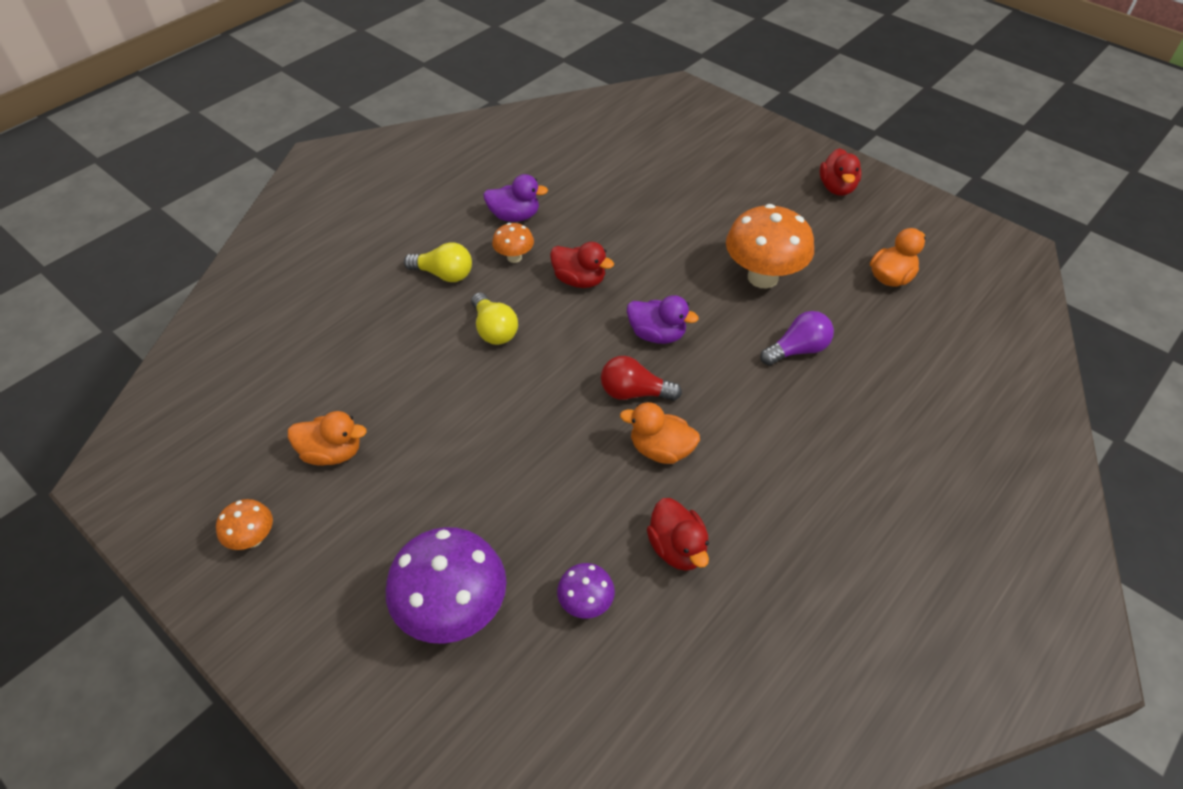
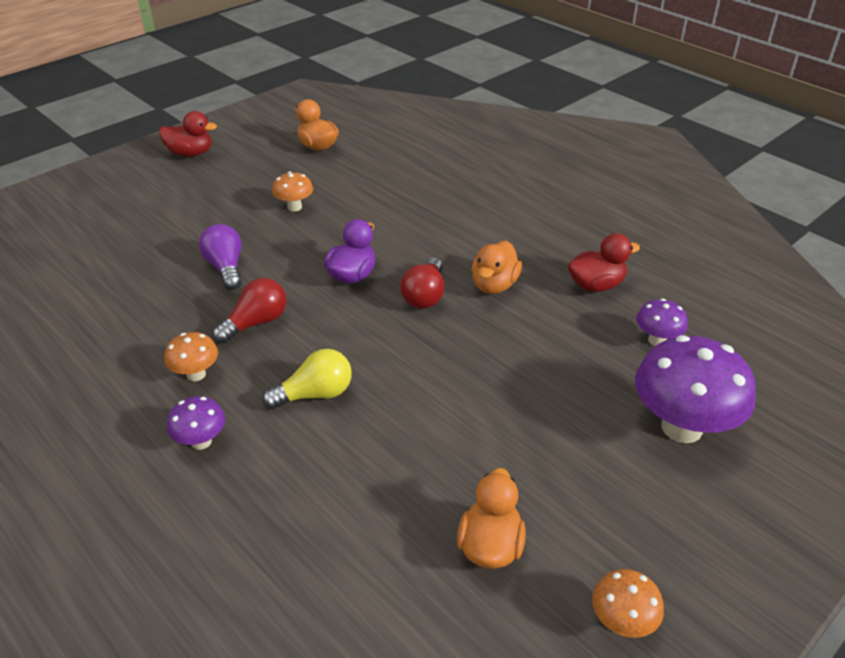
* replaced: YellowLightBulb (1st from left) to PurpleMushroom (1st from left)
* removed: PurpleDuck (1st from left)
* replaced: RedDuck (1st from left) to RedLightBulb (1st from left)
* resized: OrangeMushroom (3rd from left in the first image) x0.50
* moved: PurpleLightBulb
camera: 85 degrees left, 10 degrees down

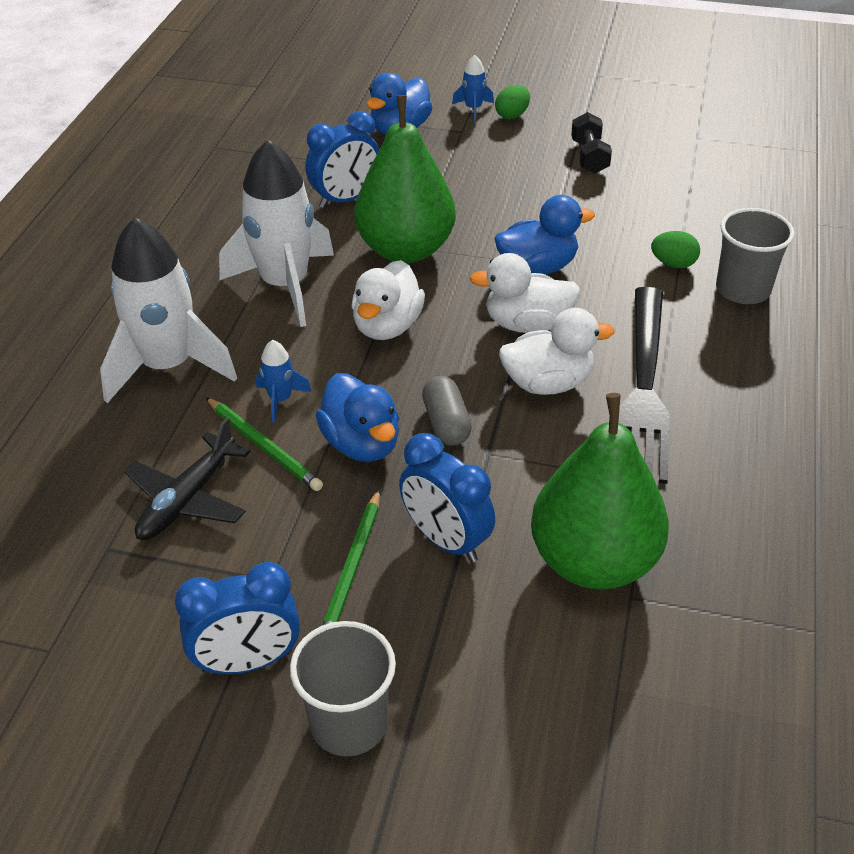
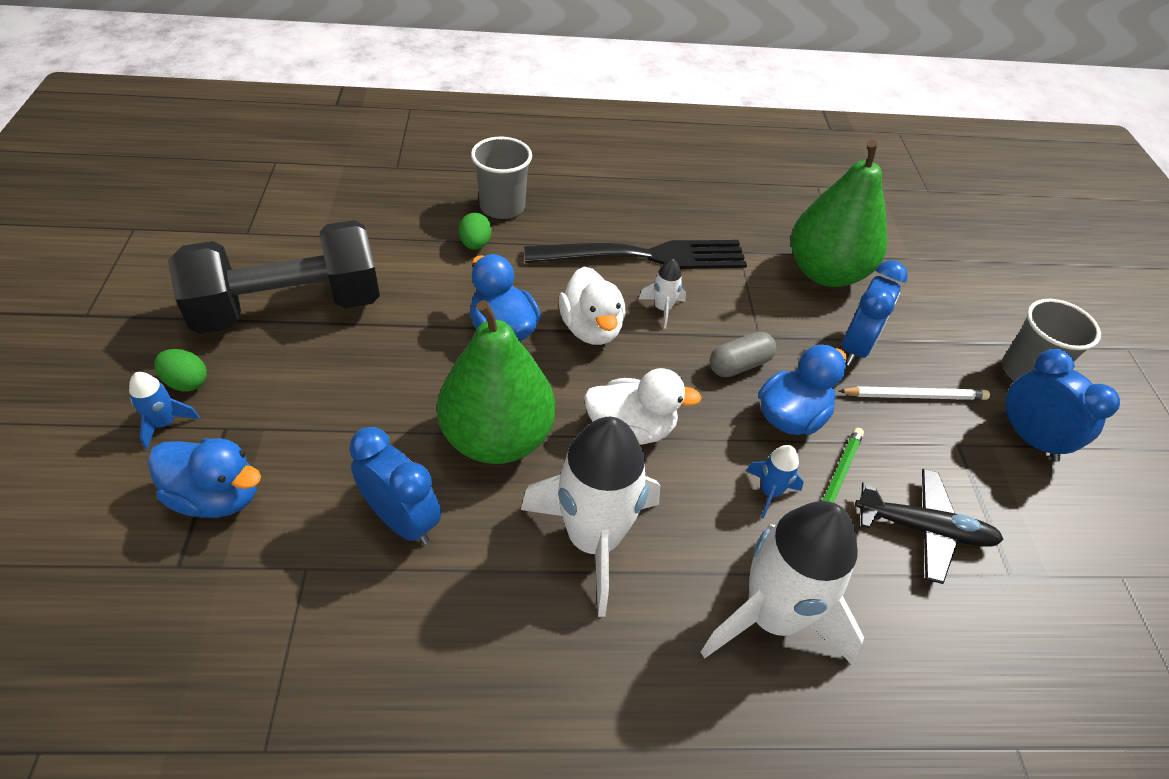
* recoloured: GreenPencil (2nd from left) to WhitePencil
* replaced: WhiteDuck (3rd from left) to WhiteRocket (2nd from left)
* resized: BlackDumbbell x2.35
camera: 110 degrees left, 5 degrees up

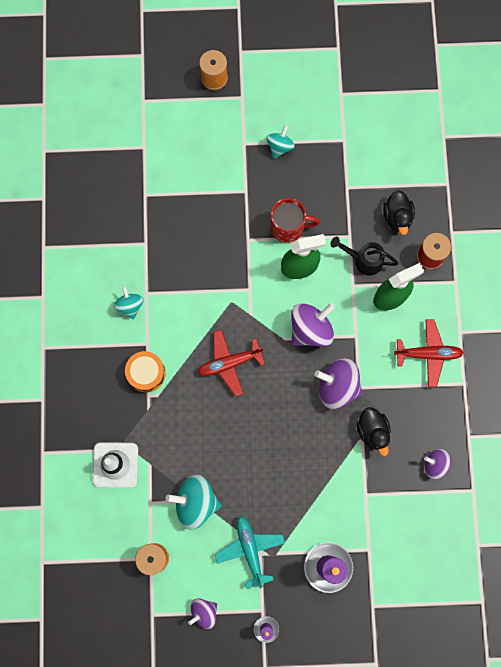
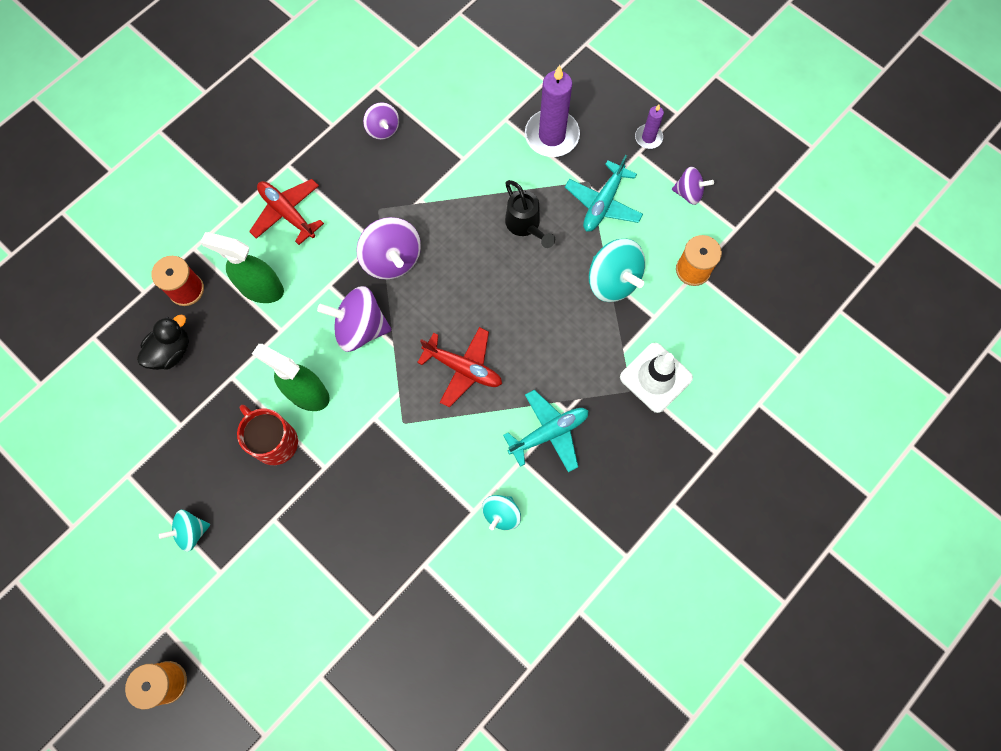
* replaced: OrangeDrum to TurquoisePlane (1st from left)
* moved: BlackWateringCan
* removed: BlackDuck (1st from left)
camera: 135 degrees left, 5 degrees down

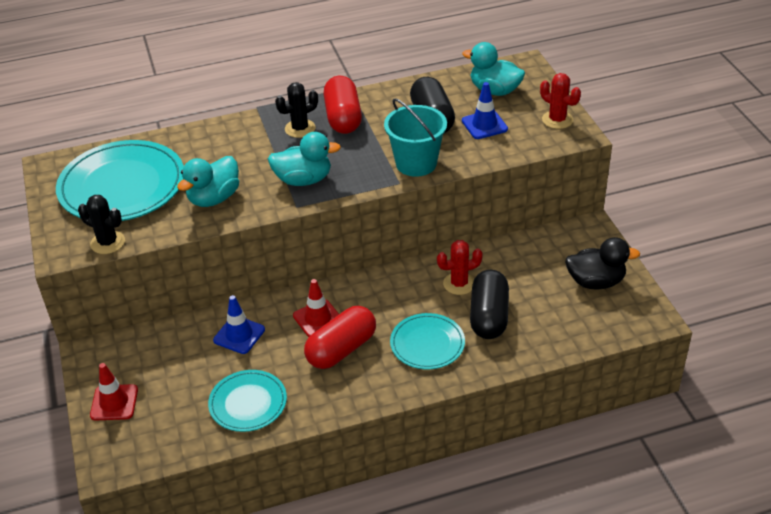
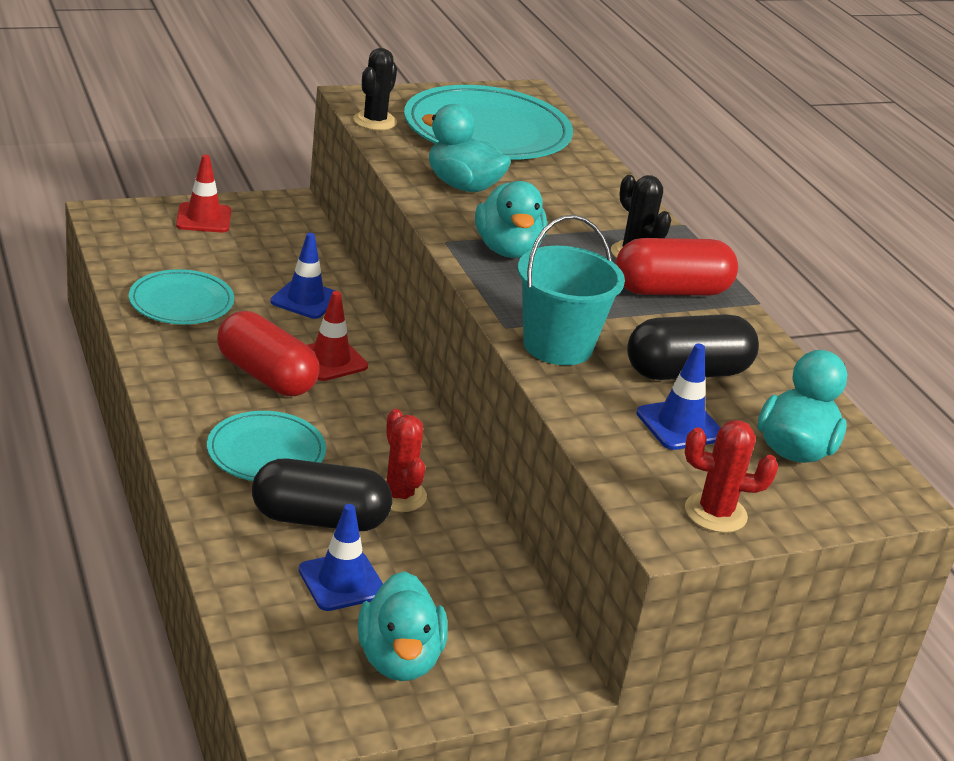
* turned: RedCactus (2nd from left) 60 degrees clockwise
* recoloured: BlackDuck to TurquoiseDuck (1st from left)
* added: BlueTrafficCone (2nd from left)
camera: 80 degrees right, 10 degrees down

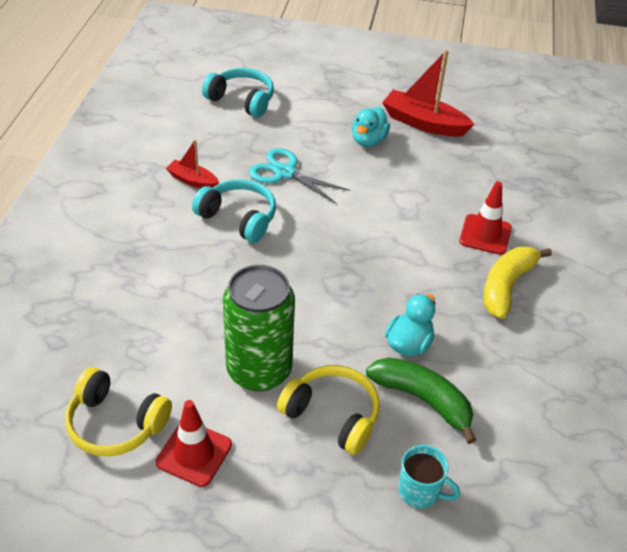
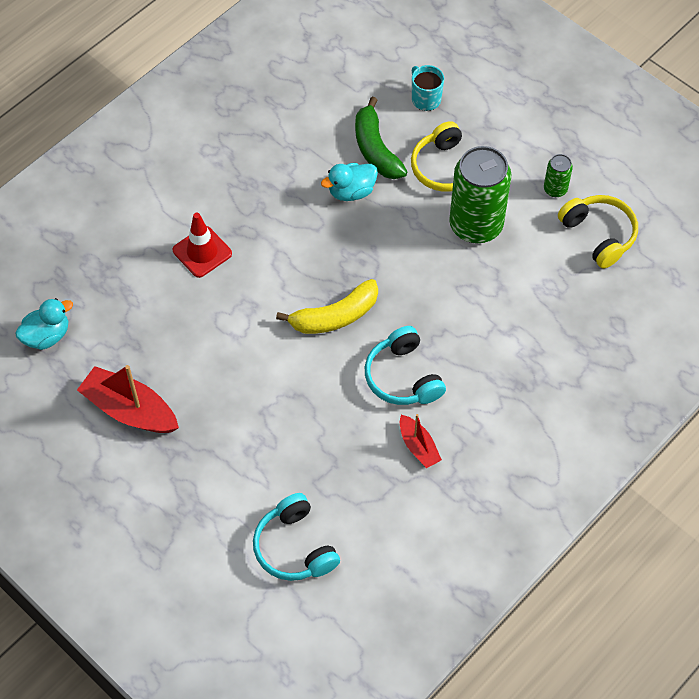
* replaced: RedTrafficCone (1st from left) to GreenCan (2nd from left)
* removed: TurquoiseScissors
* moved: TurquoiseDuck (1st from left)
* turned: RedBoat (2nd from left in the first image) 150 degrees clockwise
* moved: YellowBanana
camera: 145 degrees left, 15 degrees up

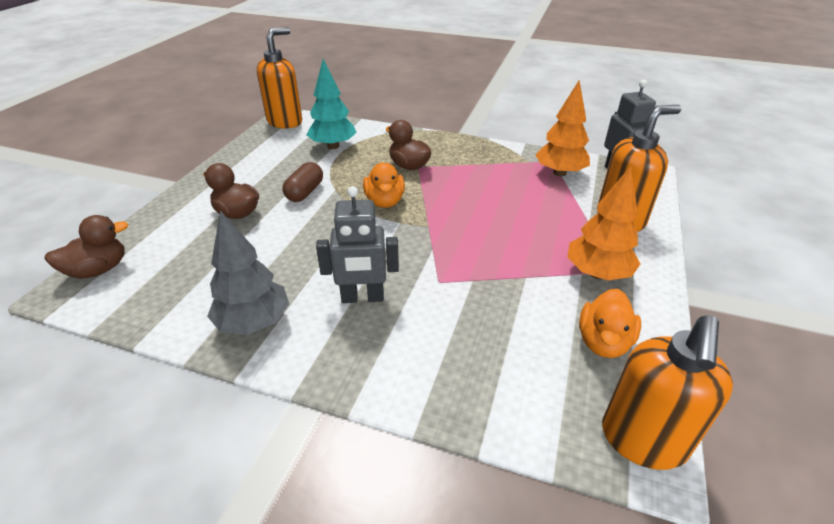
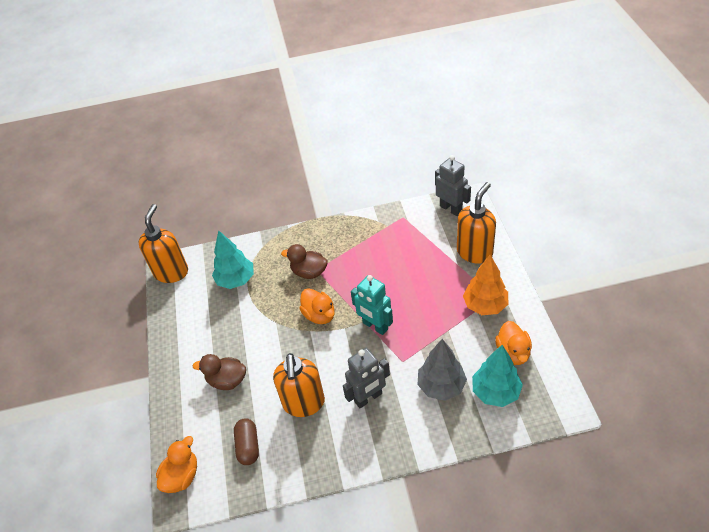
* recoloured: BrownDuck (1st from left) to OrangeDuck (1st from left)
* moved: GreyTree
* moved: BrownCapsule
* removed: OrangeTree (1st from left)
* moved: OrangeSoapDispenser (3rd from left in the first image) to OrangeSoapDispenser (2nd from left)
* added: TurquoiseRobot
* added: TurquoiseTree (2nd from left)
camera: 25 degrees left, 10 degrees up

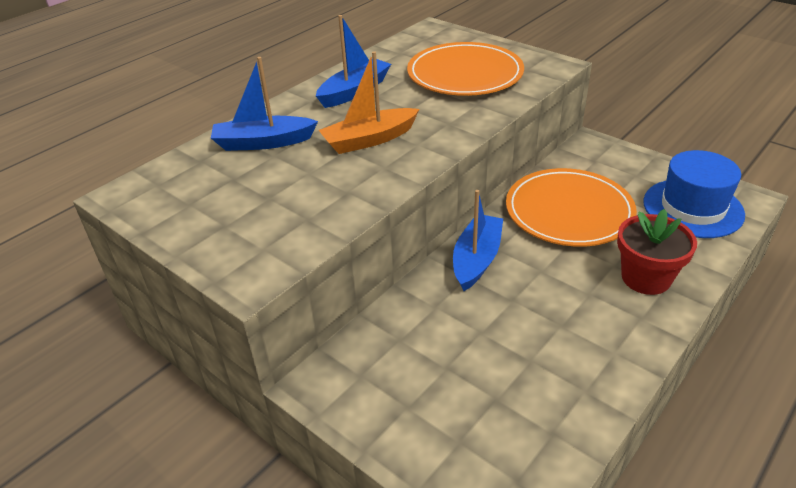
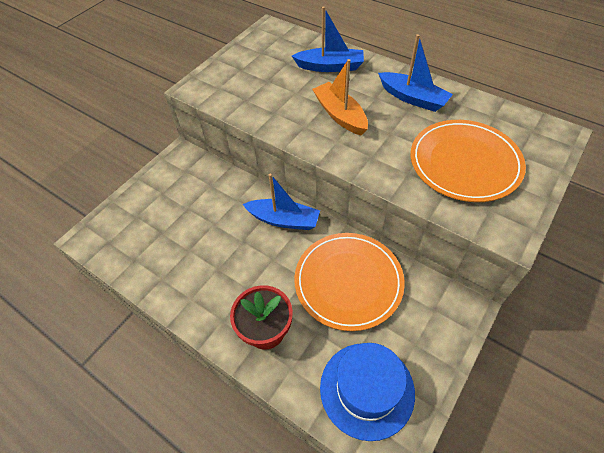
* turned: BlueBoat (1st from left in the first image) 105 degrees clockwise
camera: 85 degrees right, 15 degrees up

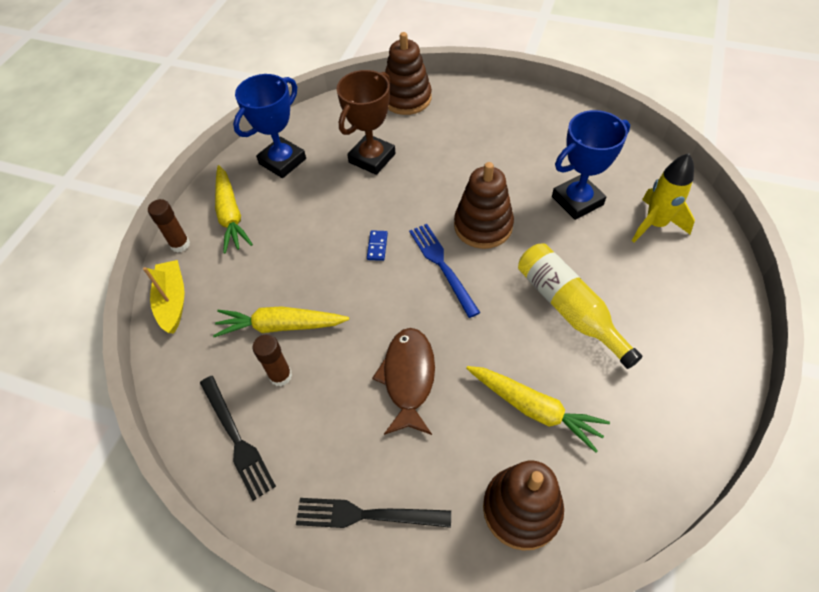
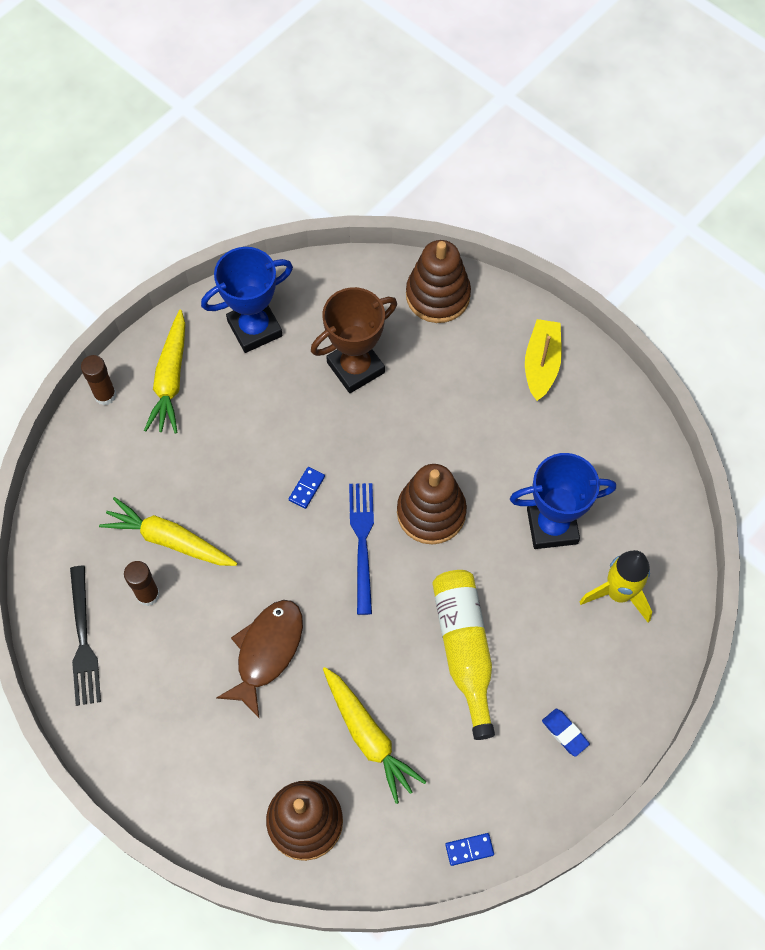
* moved: YellowBoat
* removed: BlackFork (2nd from left)
* added: BlueDomino (2nd from left)
* added: BlueEraser
camera: 20 degrees right, 10 degrees up

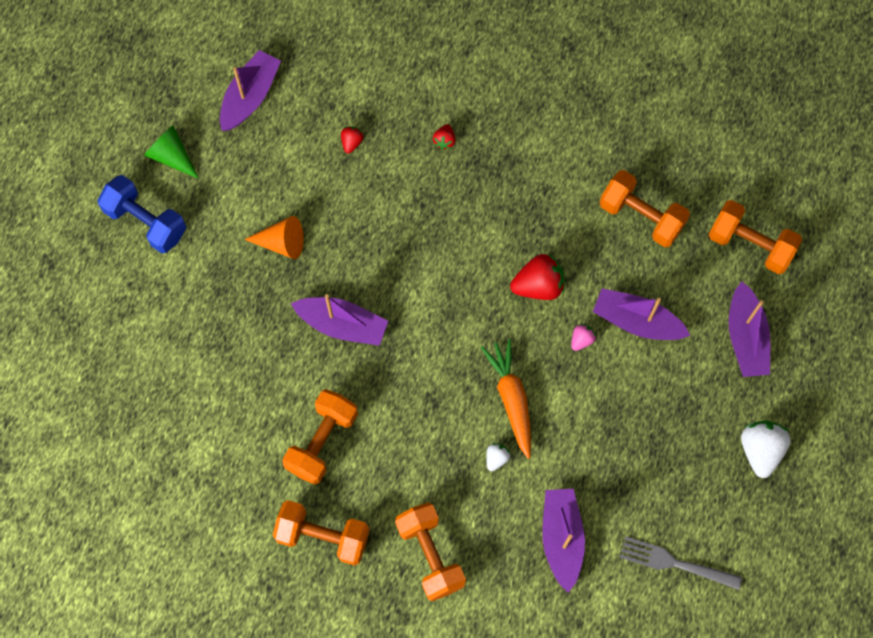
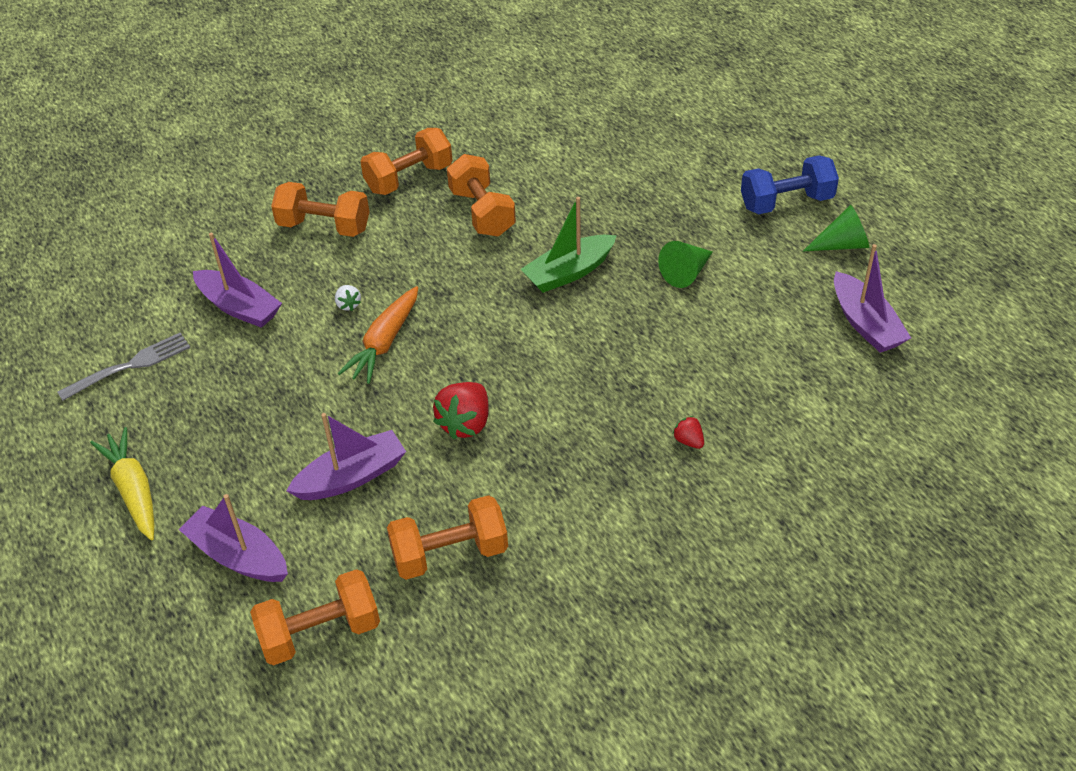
* recoloured: OrangeCone to GreenCone (1st from left)
* recoloured: PurpleBoat (2nd from left) to GreenBoat
* removed: RedStrawberry (1st from left)
* turned: OrangeCarrot 90 degrees clockwise
* removed: PinkStrawberry
* replaced: WhiteStrawberry (2nd from left) to YellowCarrot
camera: 130 degrees right, 25 degrees down

